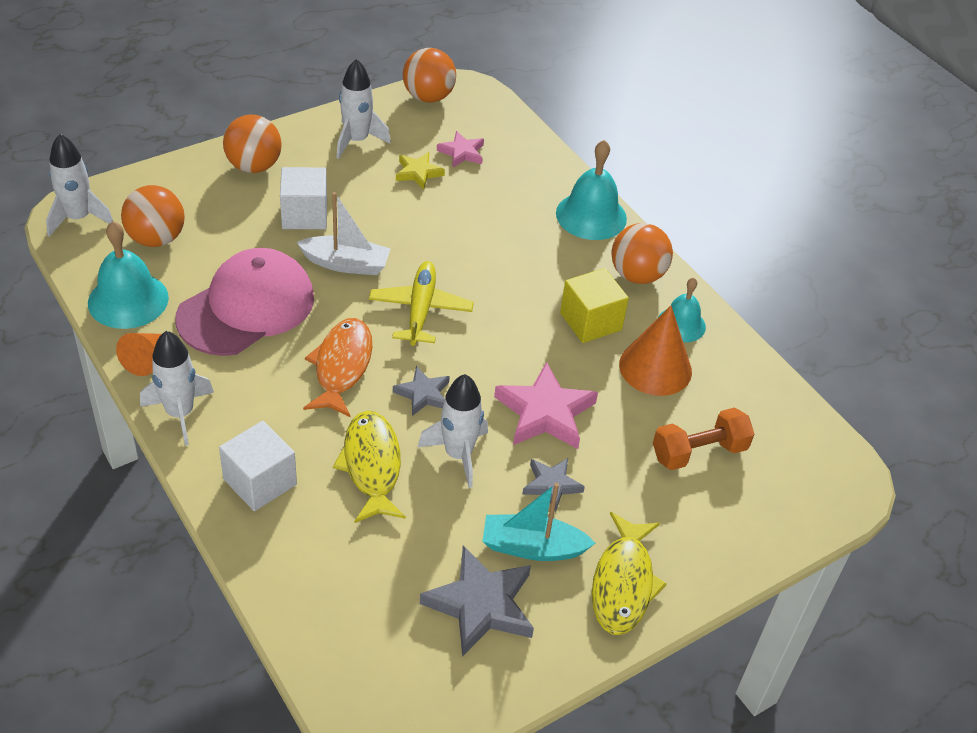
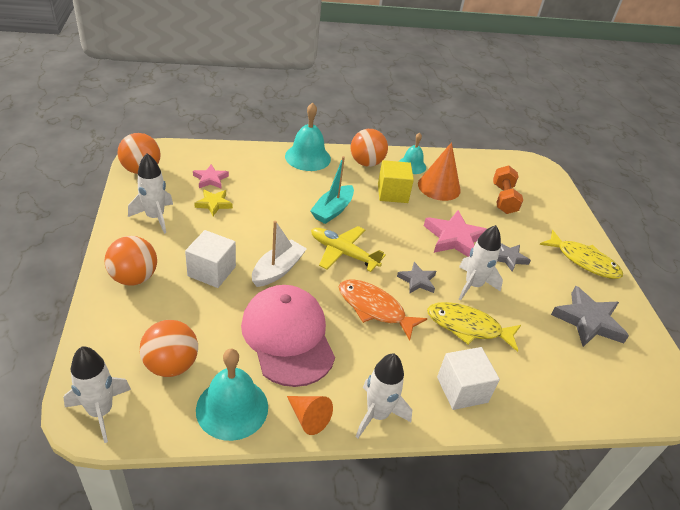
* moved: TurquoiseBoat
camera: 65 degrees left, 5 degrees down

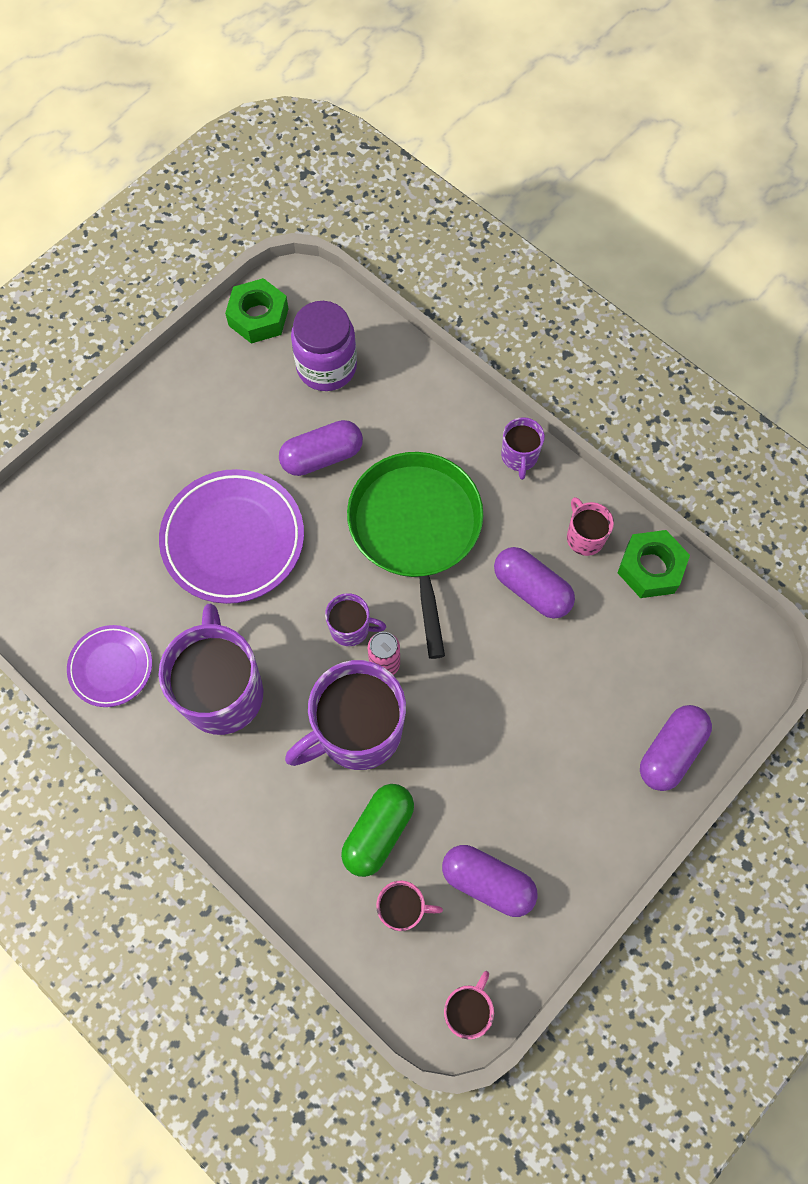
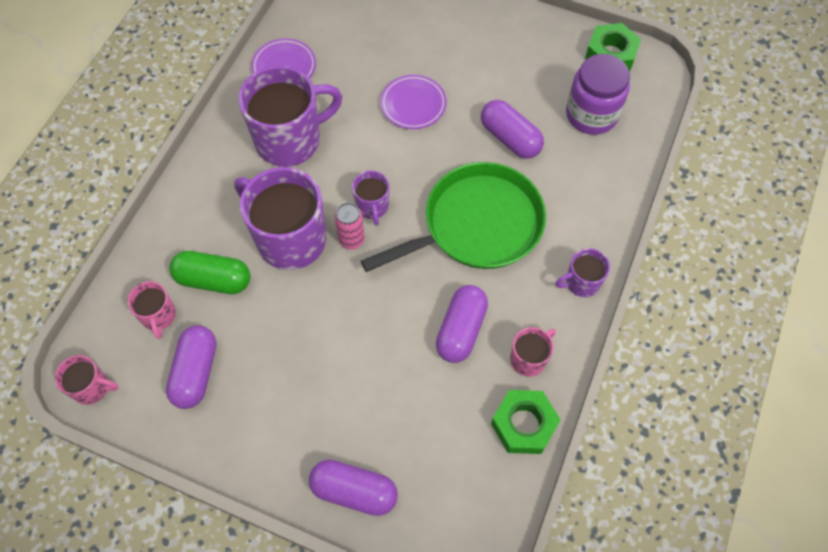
* resized: PurplePlate (2nd from left) x0.56
camera: 70 degrees right, 5 degrees down

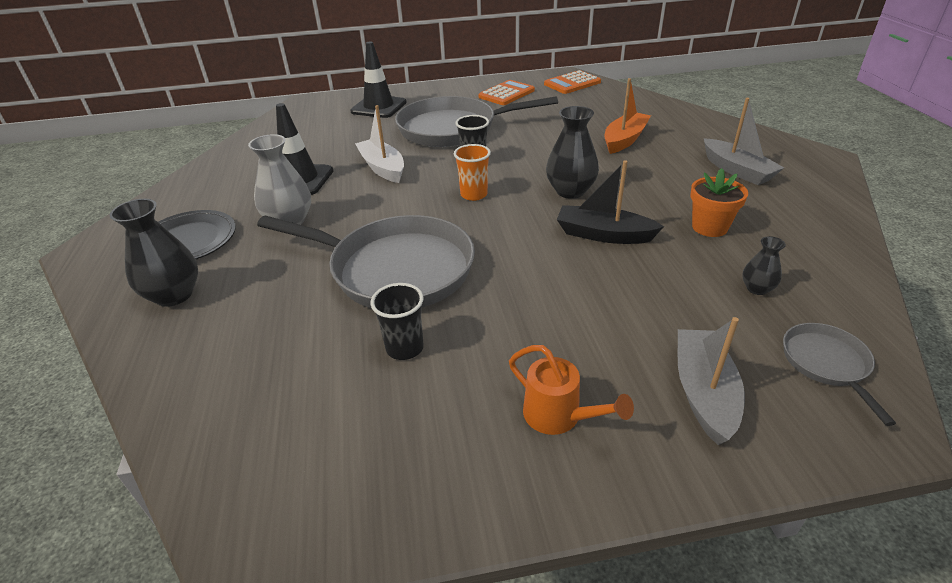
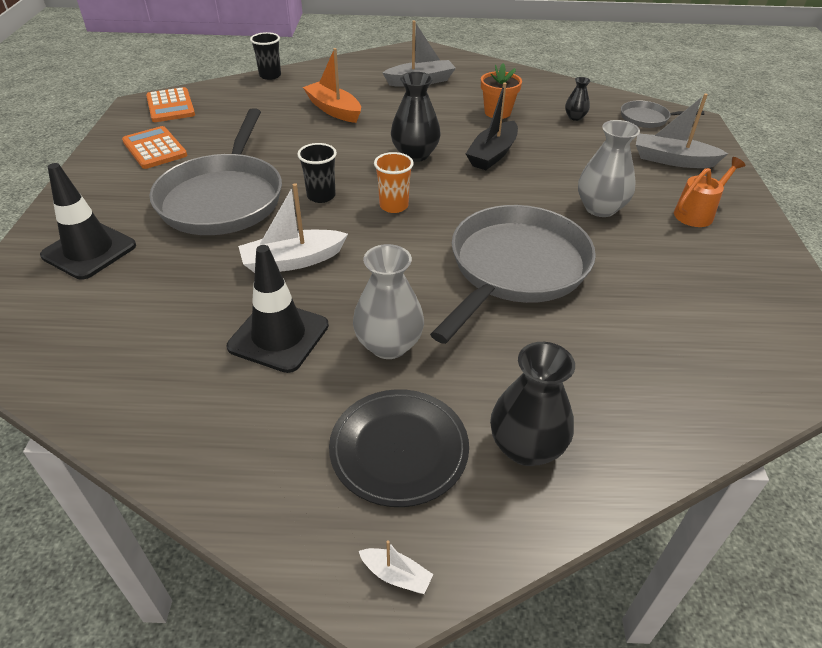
* moved: BlackCup (1st from left)
* added: WhiteBoat (2nd from left)
* added: GreyVase (2nd from left)
camera: 80 degrees left, 5 degrees up

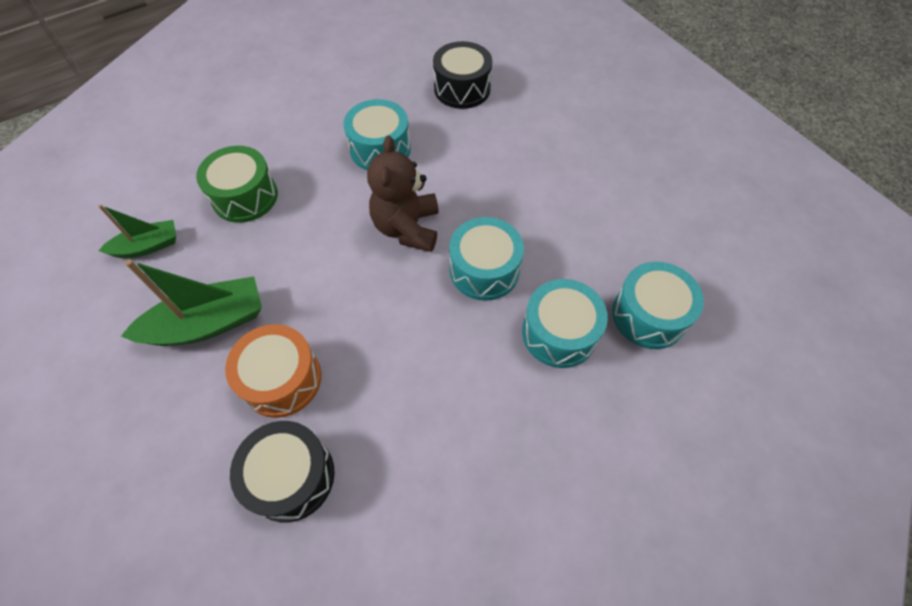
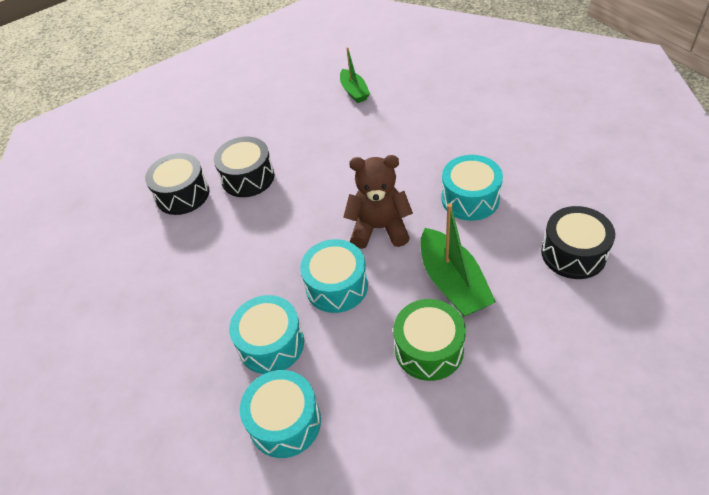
* moved: GreenBoat (2nd from left)
* moved: GreenDrum
* recoloured: OrangeDrum to BlackDrum (2nd from left)
camera: 95 degrees right, 10 degrees down

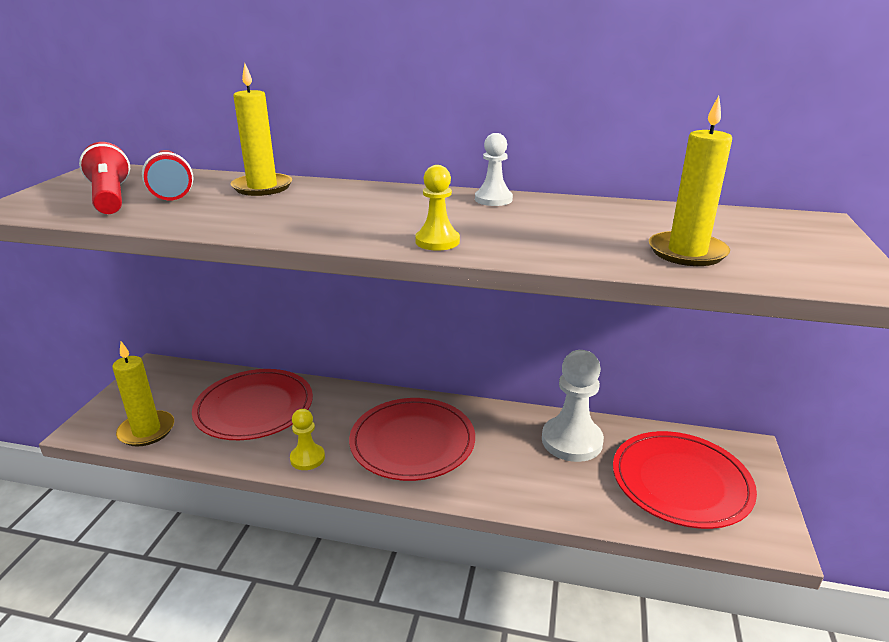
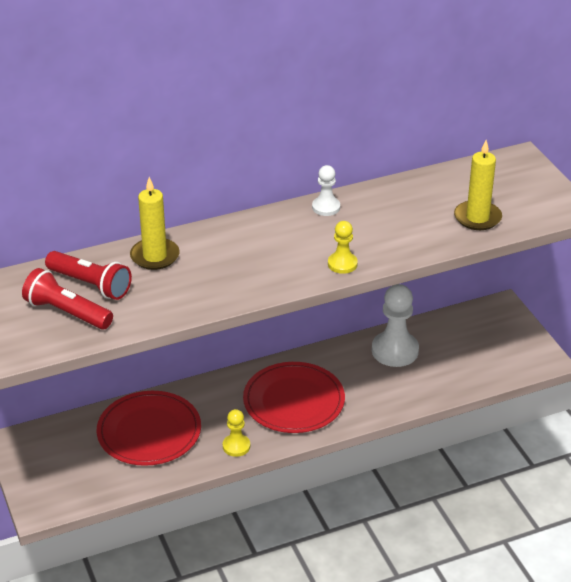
* removed: YellowCandle (1st from left)
* removed: RedPlate (3rd from left)
camera: 35 degrees left, 10 degrees up

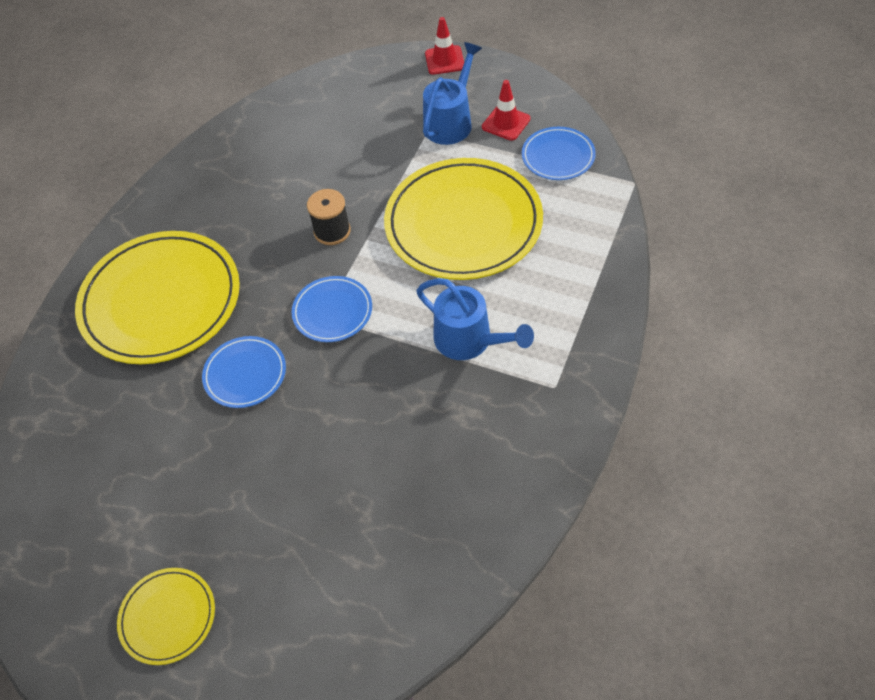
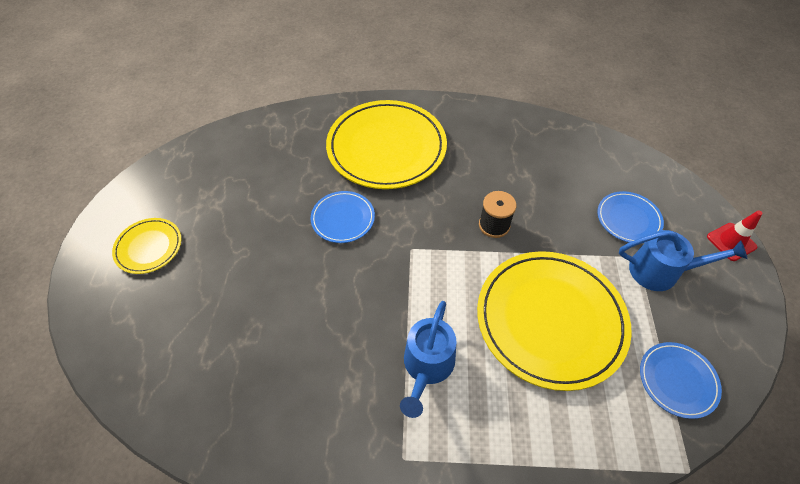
* moved: BluePlate (2nd from left)
* removed: RedTrafficCone (2nd from left)
camera: 65 degrees right, 0 degrees up

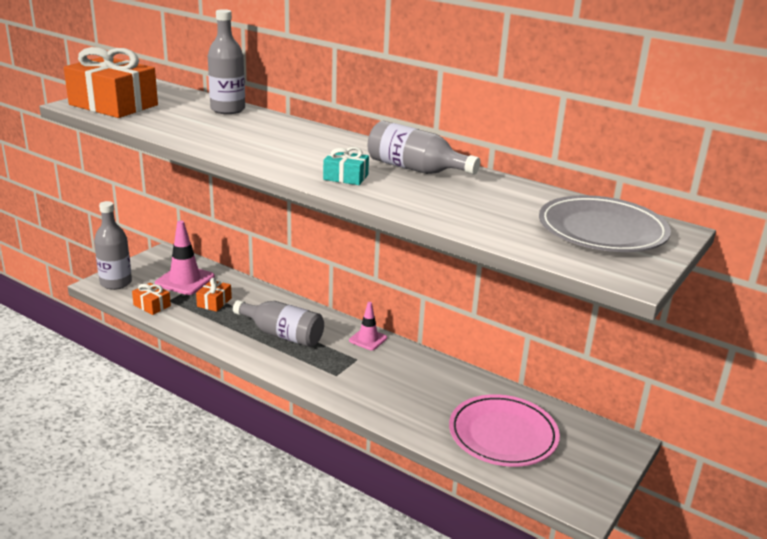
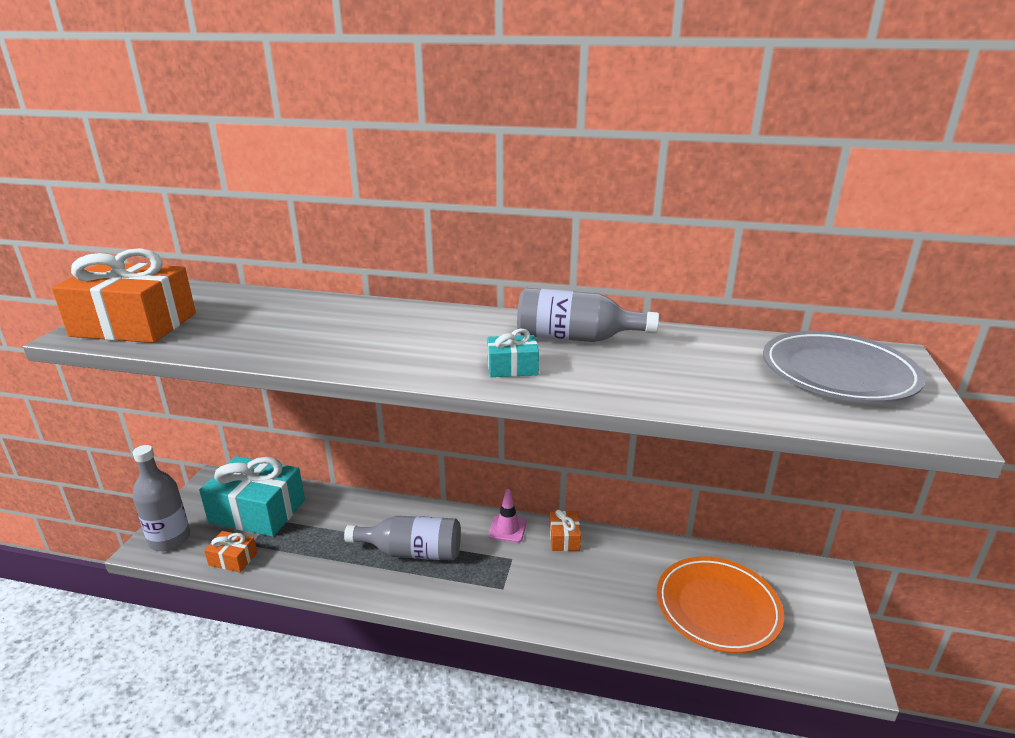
* replaced: PinkTrafficCone (1st from left) to TurquoiseGift (1st from left)
* moved: OrangeGift (3rd from left)
* removed: GreyBottle (2nd from left)
* recoloured: PinkPlate to OrangePlate
camera: 20 degrees left, 0 degrees up

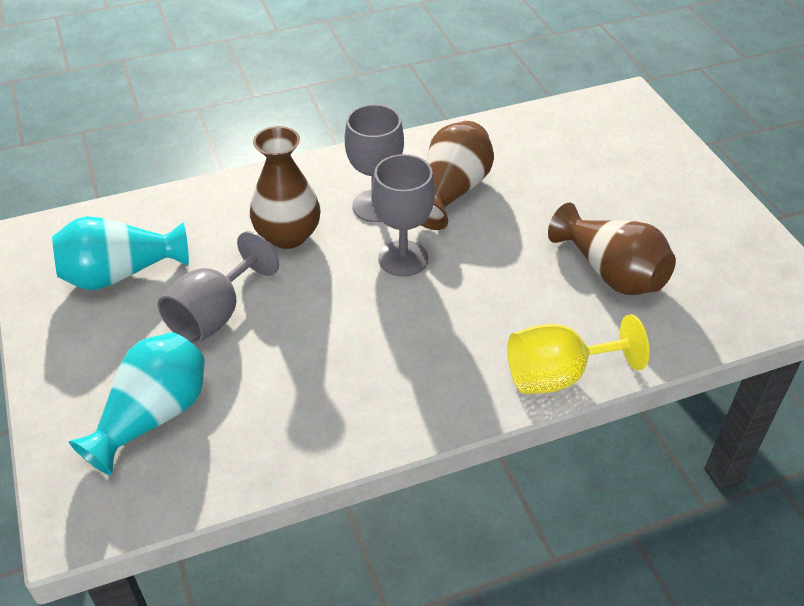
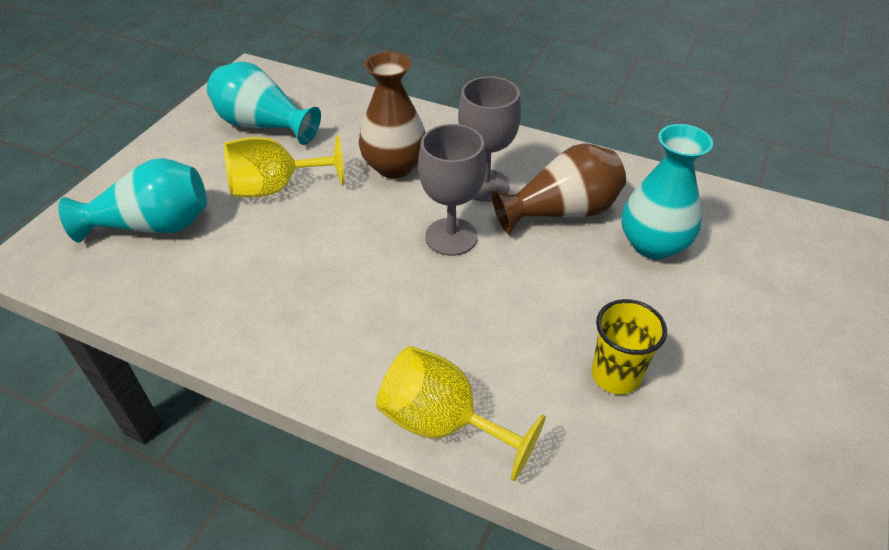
* recoloured: GreyGoblet (1st from left) to YellowGoblet (1st from left)
* replaced: BrownVase (3rd from left) to YellowCup
* added: TurquoiseVase (3rd from left)
camera: 45 degrees right, 0 degrees up

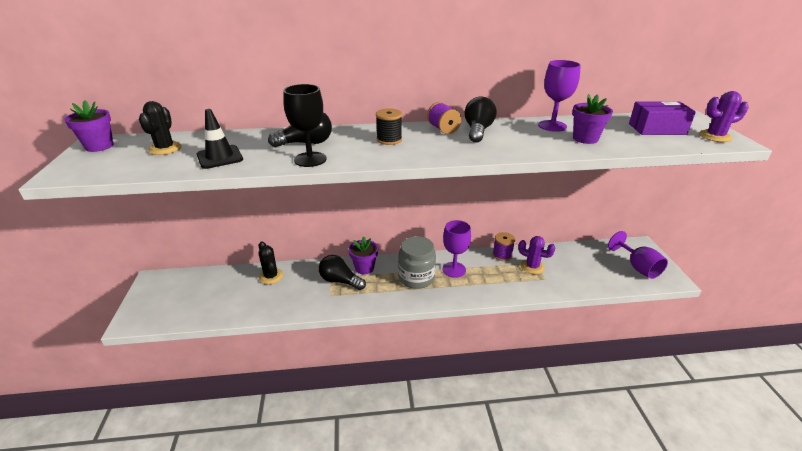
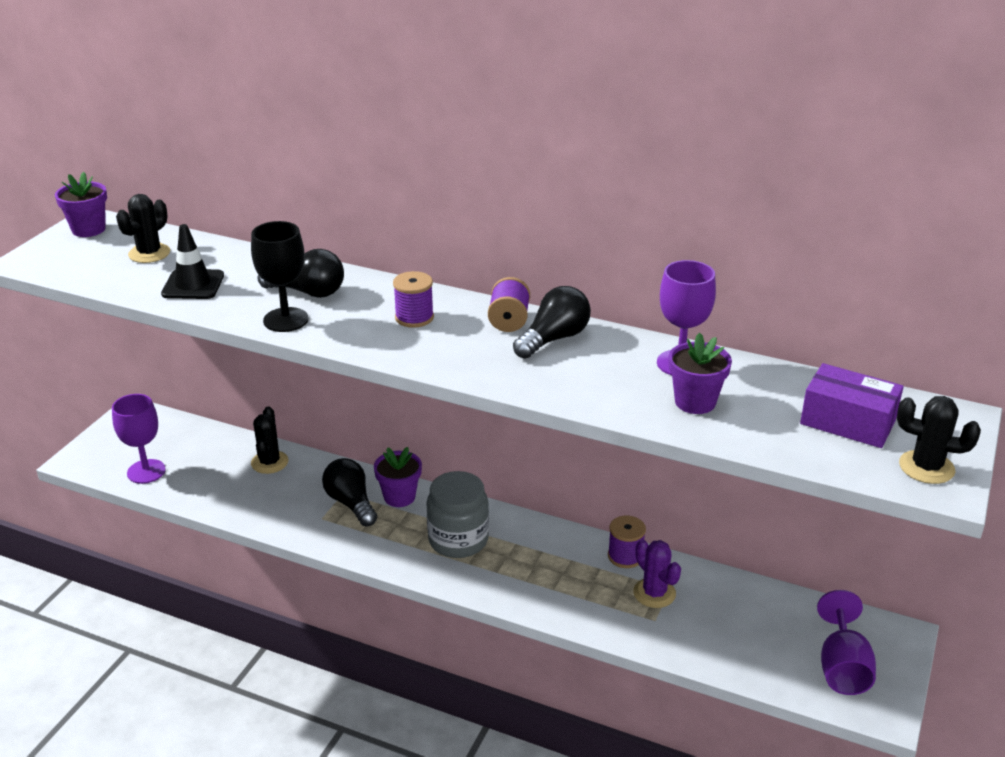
* recoloured: BlackSpool to PurpleSpool (1st from left)
* moved: PurpleGoblet (1st from left)
* recoloured: PurpleCactus (2nd from left) to BlackCactus (3rd from left)
camera: 30 degrees right, 0 degrees up

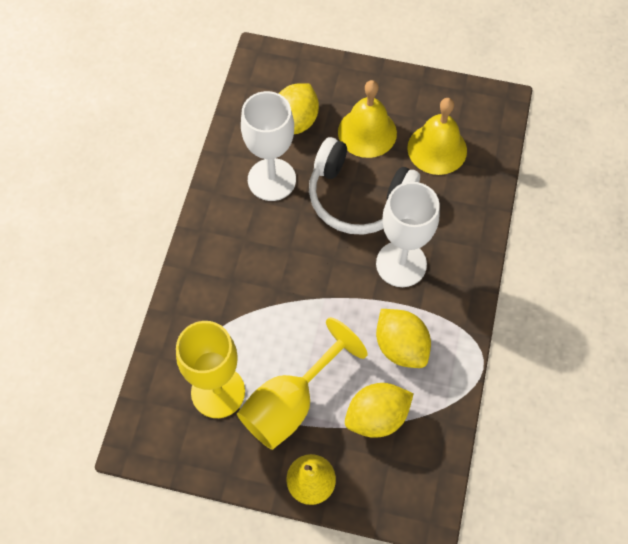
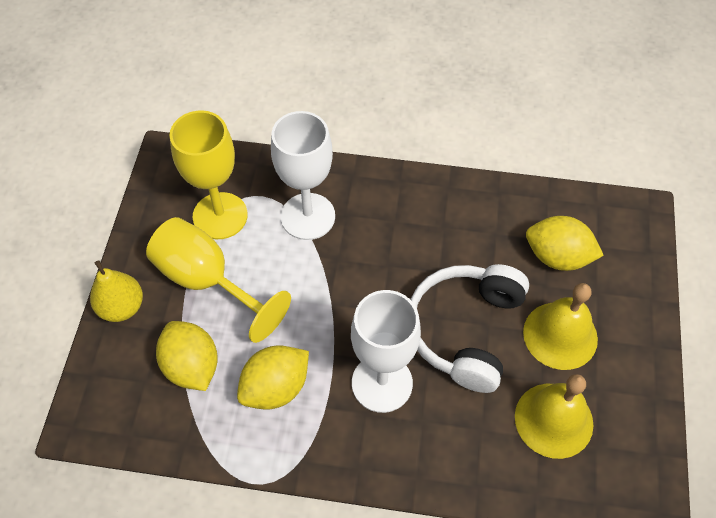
* moved: WhiteGoblet (1st from left)
camera: 85 degrees right, 5 degrees down

